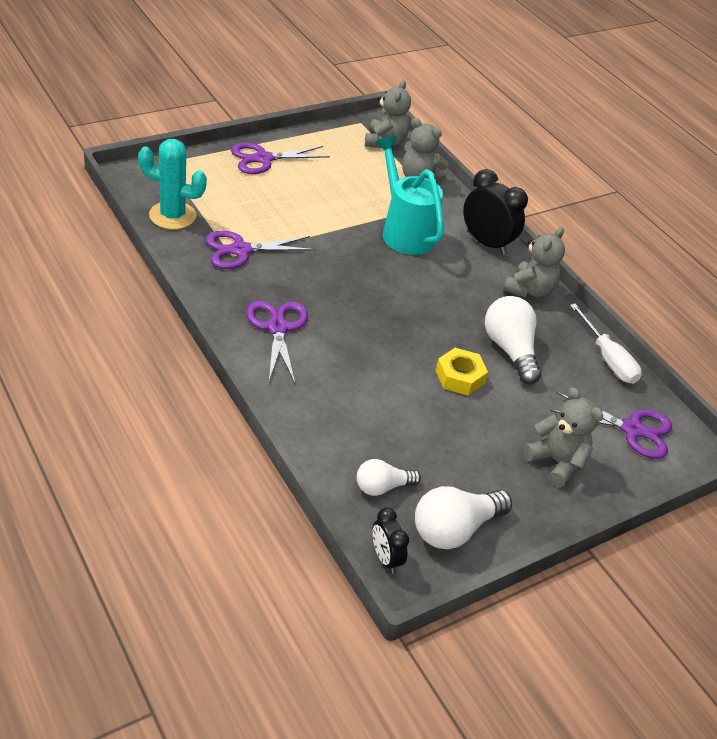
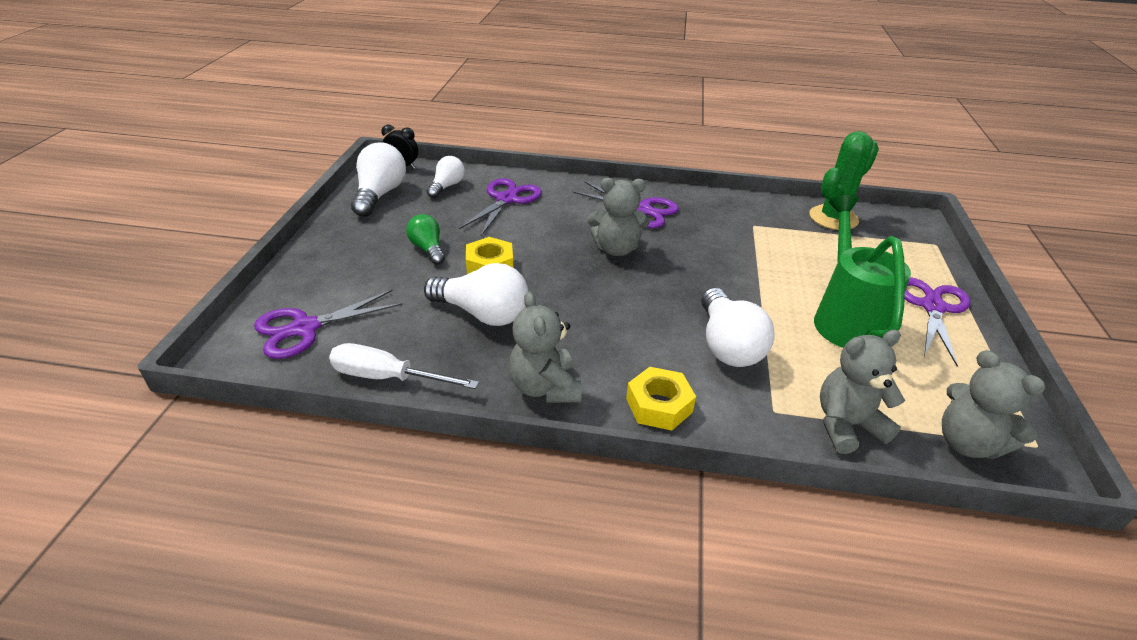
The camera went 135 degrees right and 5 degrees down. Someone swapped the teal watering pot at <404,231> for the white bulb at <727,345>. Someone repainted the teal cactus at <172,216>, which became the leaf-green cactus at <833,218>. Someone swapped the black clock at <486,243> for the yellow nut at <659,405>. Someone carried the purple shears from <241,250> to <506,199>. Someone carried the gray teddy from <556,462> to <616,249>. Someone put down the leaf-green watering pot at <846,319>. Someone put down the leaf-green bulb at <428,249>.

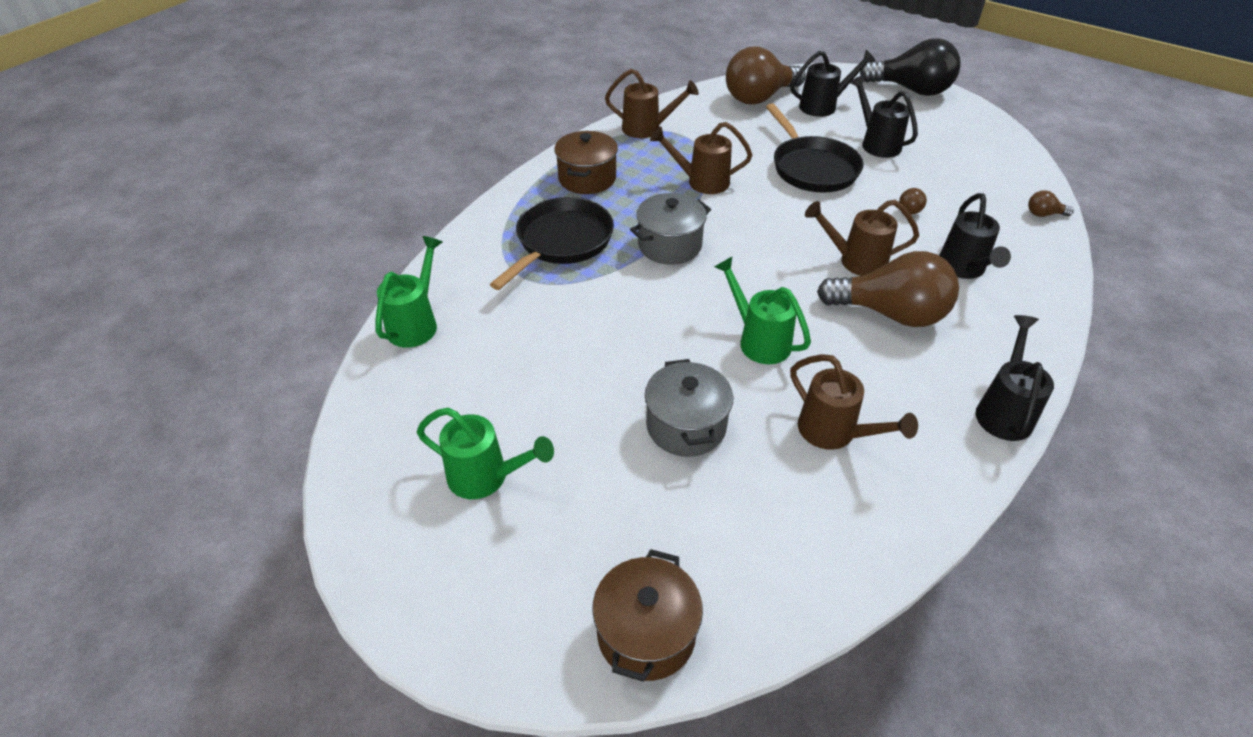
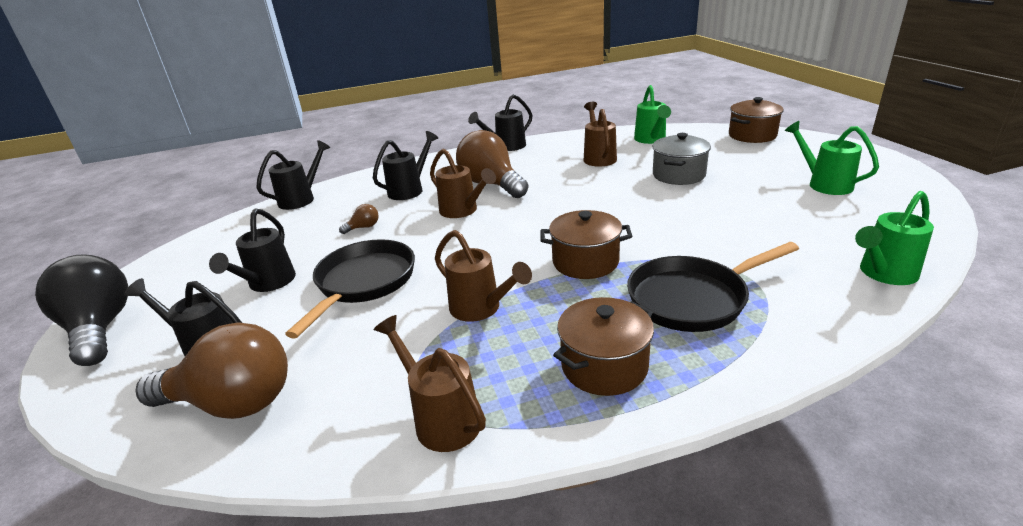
The camera went 140 degrees left and 15 degrees down. Someone swapped the dark brown bulb at <1043,214> for the black watering pot at <301,199>. Someone repainted the gray cooking pot at <669,245>, which became the dark brown cooking pot at <585,262>. Someone carried the leaf-green watering pot from <759,341> to <651,140>.

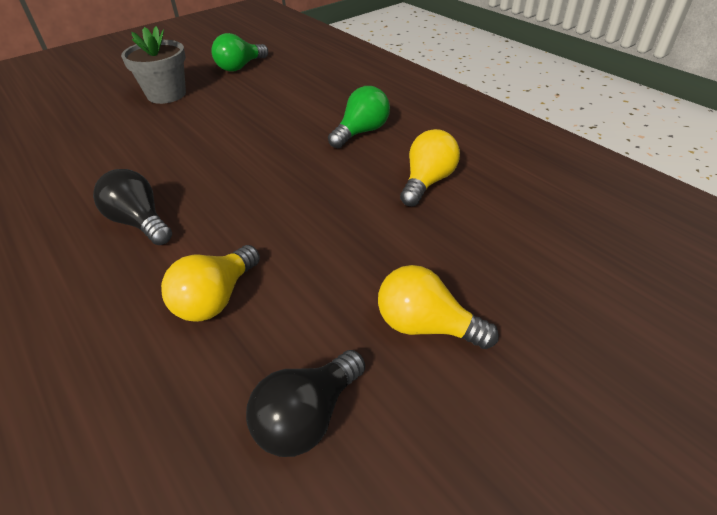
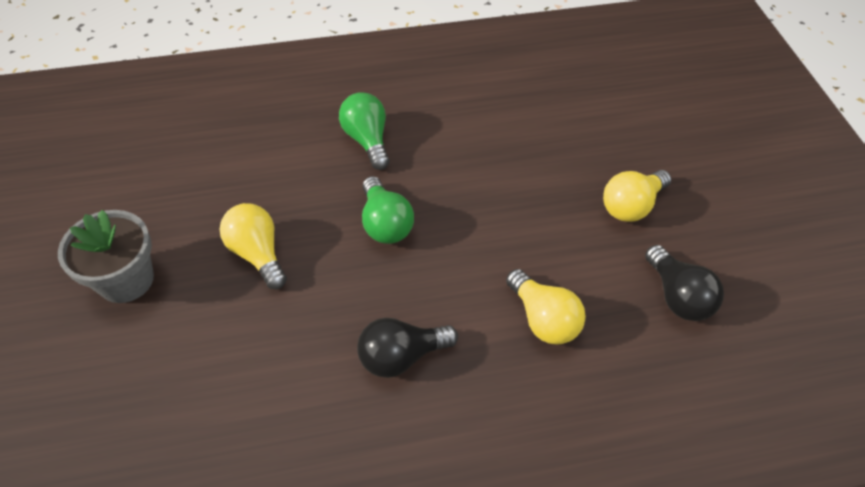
The camera went 65 degrees left and 10 degrees up. Someone carried the leaf-green bulb from <240,67> to <385,223>. Someone carried the yellow bulb from <427,182> to <257,253>.

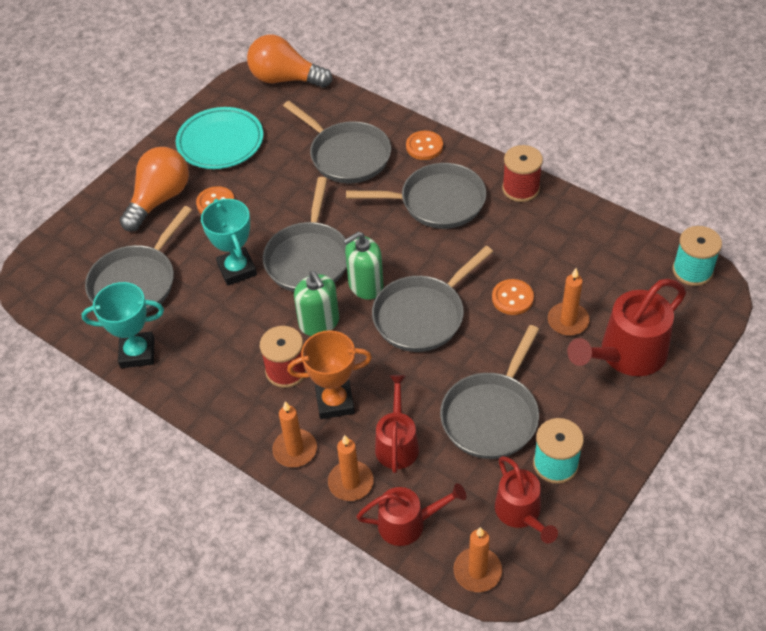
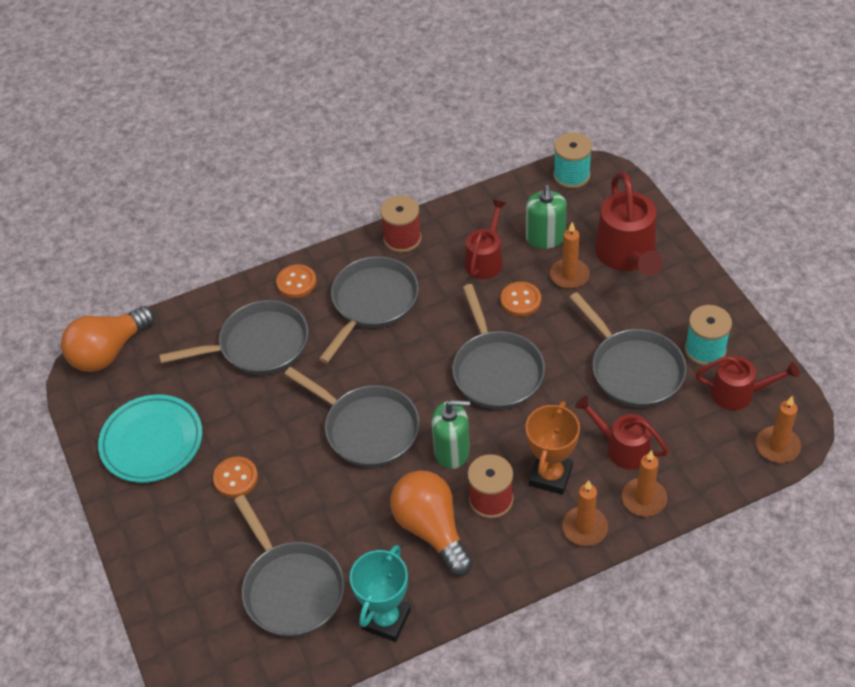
The camera went 60 degrees left and 0 degrees up. Someone carried the orange-coloured bulb from <159,199> to <431,529>. Someone took away the teal prize cup at <237,269>. Someone carried the leaf-green soap pump from <365,285> to <545,238>. Someone carried the red watering pot from <408,523> to <485,259>.

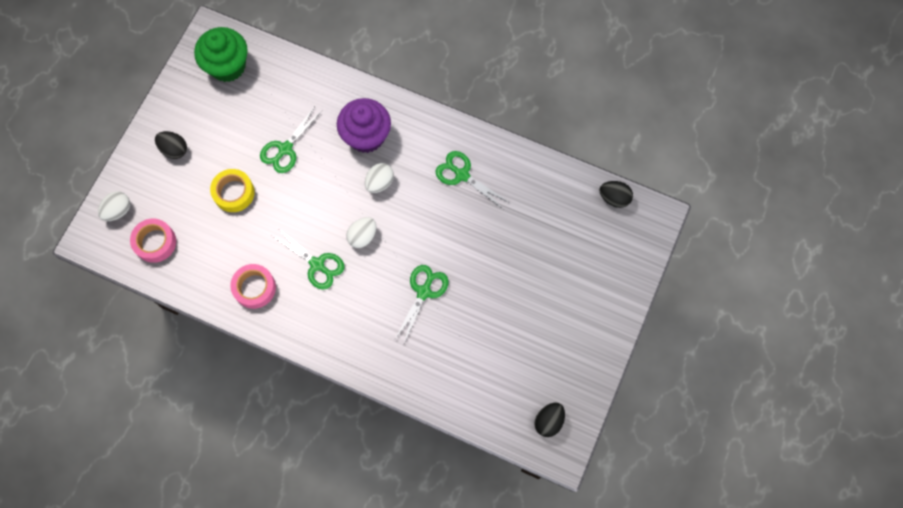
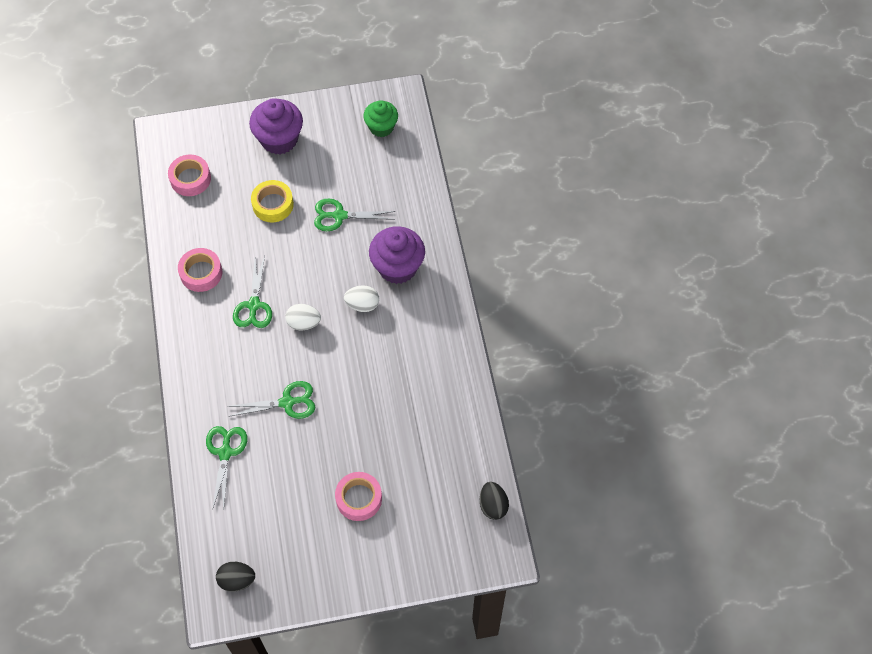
The camera went 55 degrees right and 10 degrees down. Someone scaled the leaf-green muffin at <227,66> by 0.66. Someone swapped the black toy egg at <174,149> for the purple muffin at <279,139>. Someone carried the leaf-green shears from <462,175> to <225,452>. Someone took away the white toy egg at <118,210>. Someone put down the rosy tape at <359,499>.

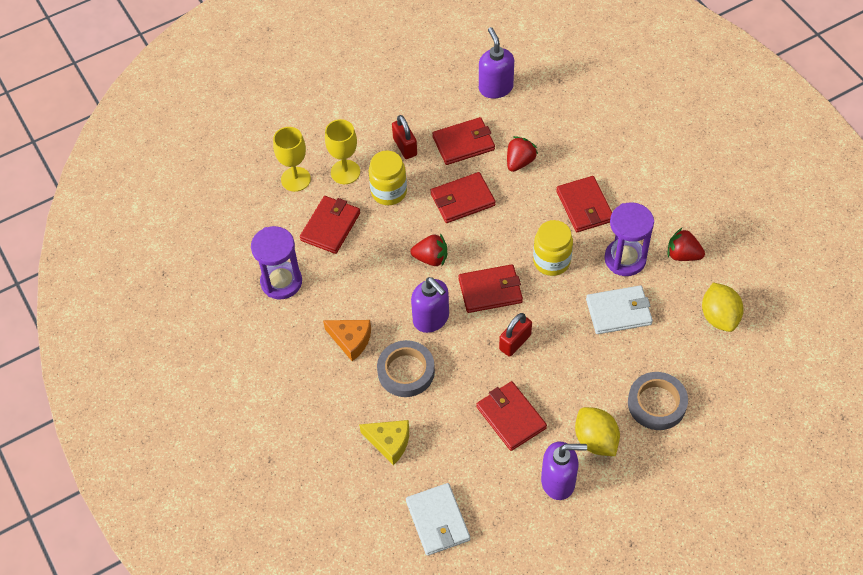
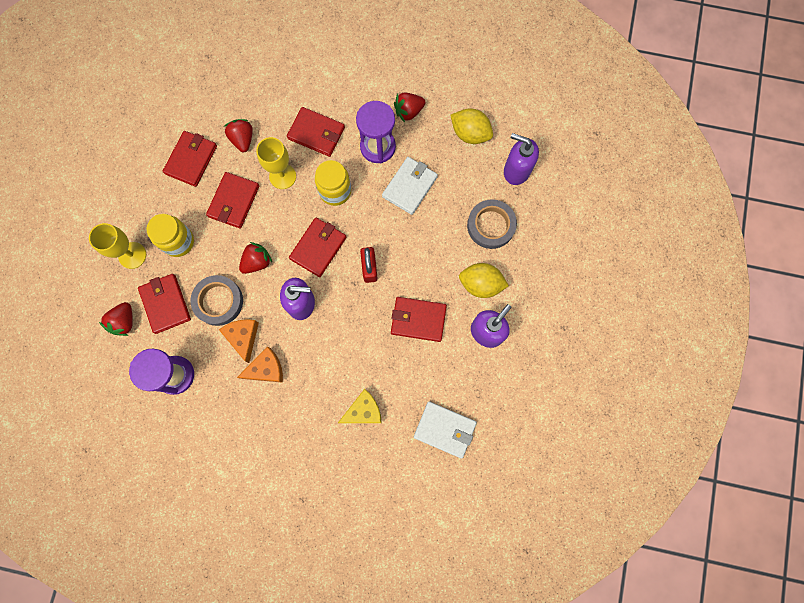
The camera went 50 degrees left and 20 degrees up. Someone carried the purple soap pump from <495,88> to <516,170>. Someone took away the red padlock at <405,147>. Someone carried the yellow wine glass from <295,179> to <282,176>. Someone carried the gray tape from <406,371> to <218,301>. Someone put down the red berry at <124,322>. Someone put down the orange-coloured cheese wedge at <243,337>.

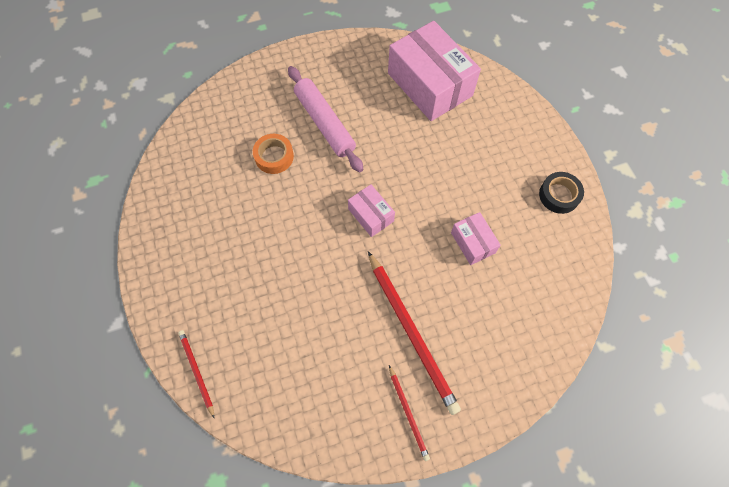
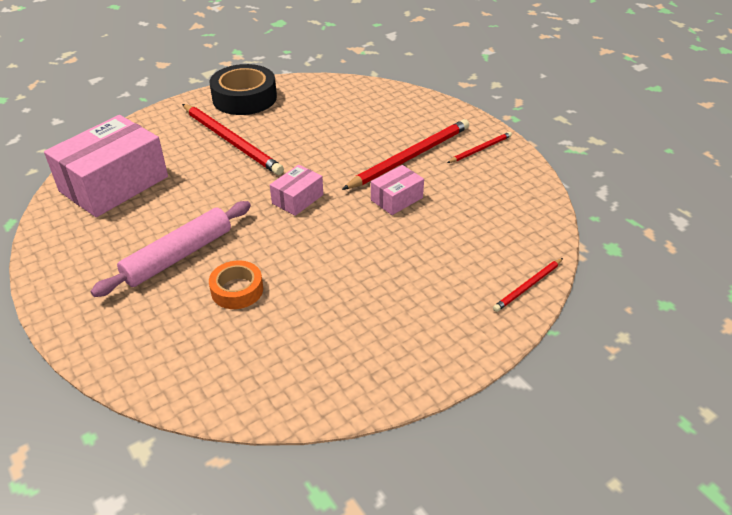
The camera went 105 degrees left and 25 degrees down. Someone scaled the black tape at <559,195> by 1.72. Someone carried the rosy package from <473,242> to <396,199>. Someone put down the red pencil at <231,141>.

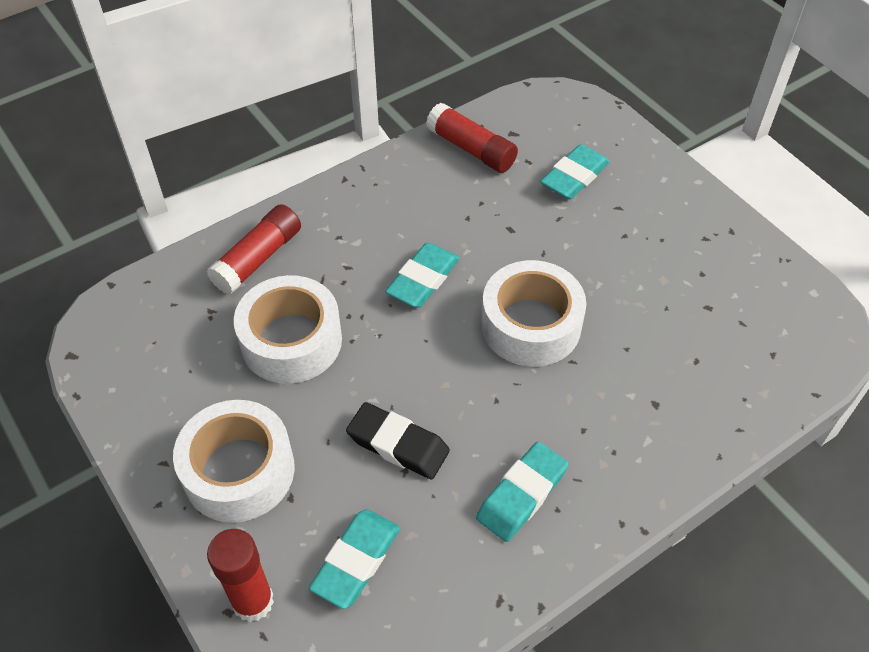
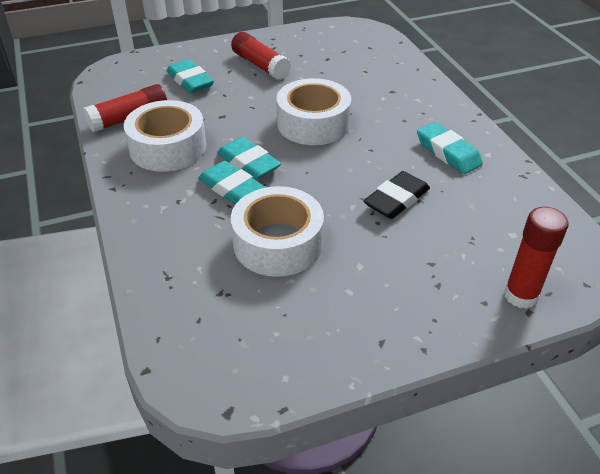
The camera went 75 degrees left and 10 degrees down. Someone carried the red glue stick from <258,258> to <260,65>. Someone carried the white tape from <239,471> to <168,148>. Someone carried the teal pencil eraser from <356,561> to <232,188>.

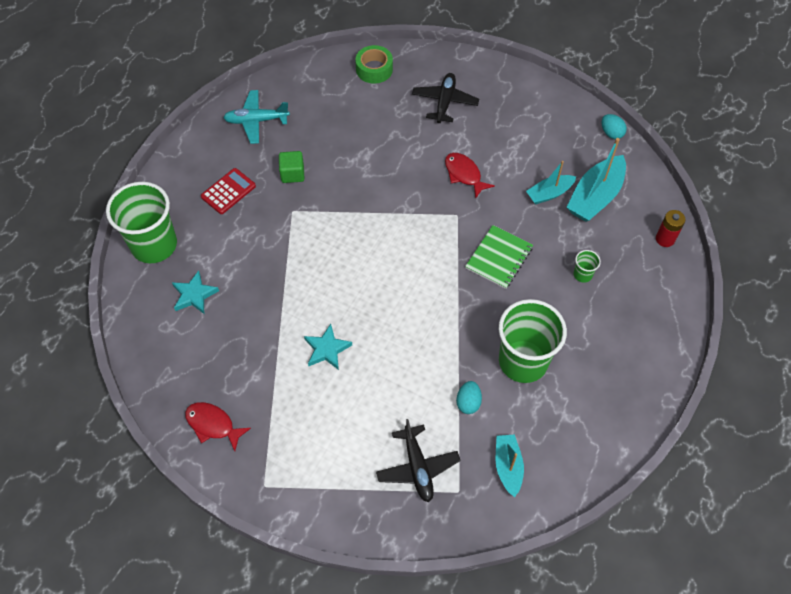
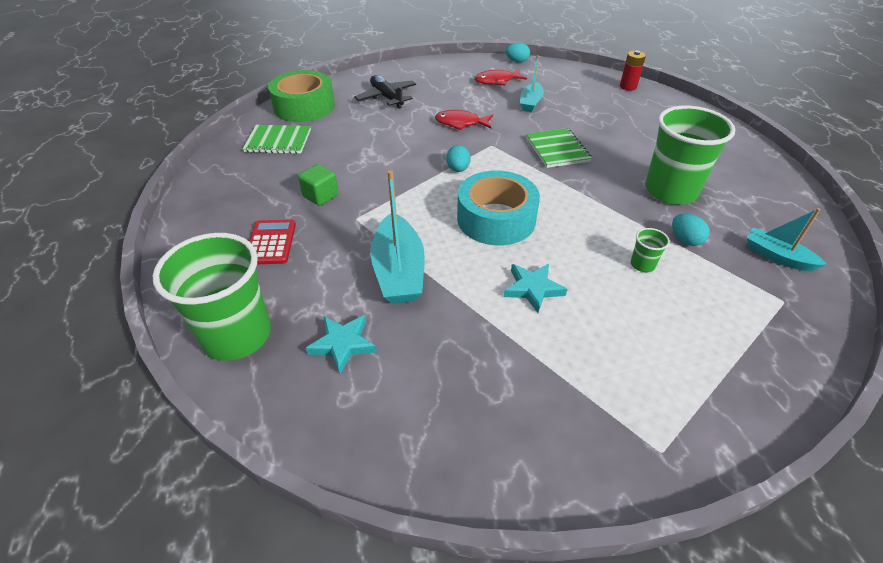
The camera went 45 degrees left and 15 degrees down. Someone scaled the leaf-green tape at <374,69> by 1.60. Someone took away the teal plane at <256,121>. Someone carried the teal toy boat from <595,196> to <398,271>. Someone carried the leaf-green beaker from <582,274> to <642,265>. Someone carried the red toy fish from <213,425> to <497,81>. Someone took away the black plane at <417,467>. Someone put down the leaf-green notebook at <278,141>. Someone put down the teal toy egg at <458,169>. Someone put down the teal tape at <496,219>.

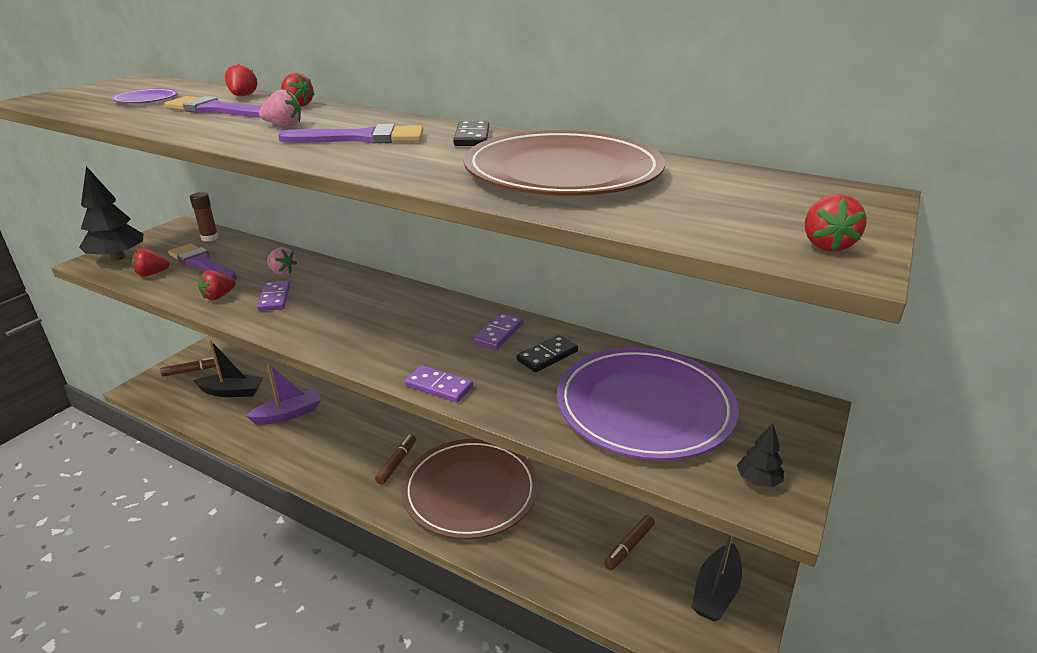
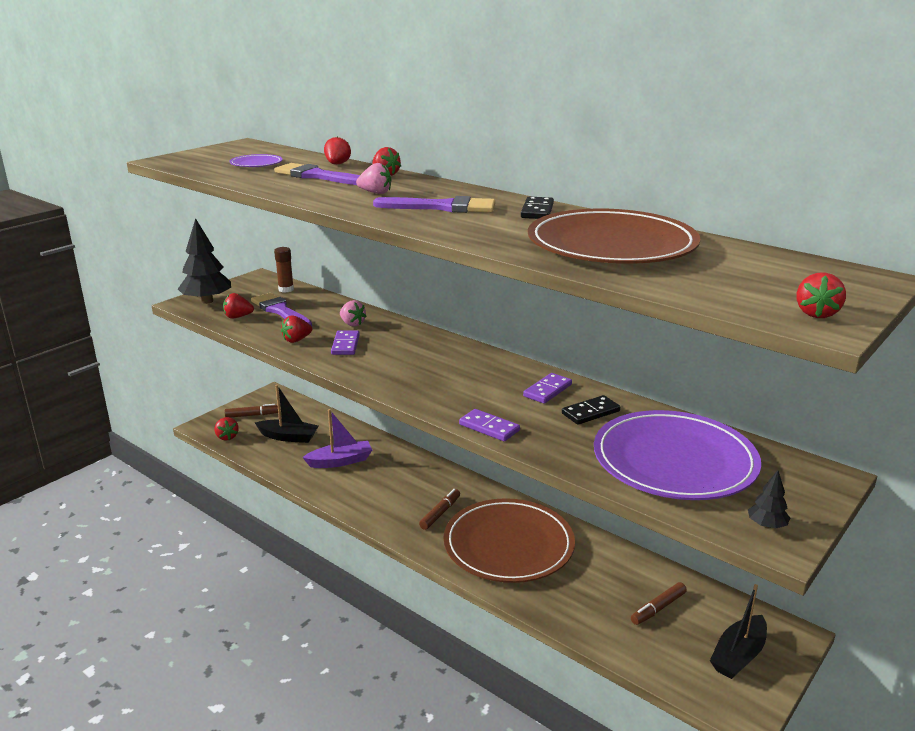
The camera went 10 degrees right and 5 degrees down. Someone put down the red berry at <227,437>.

